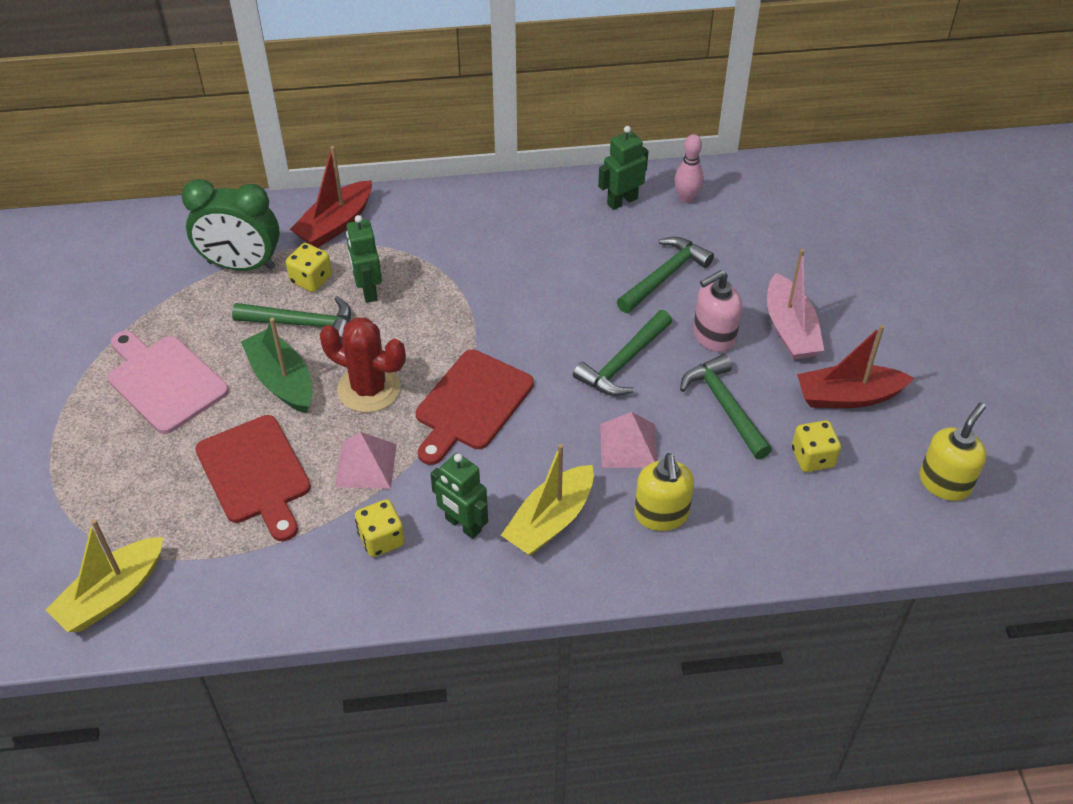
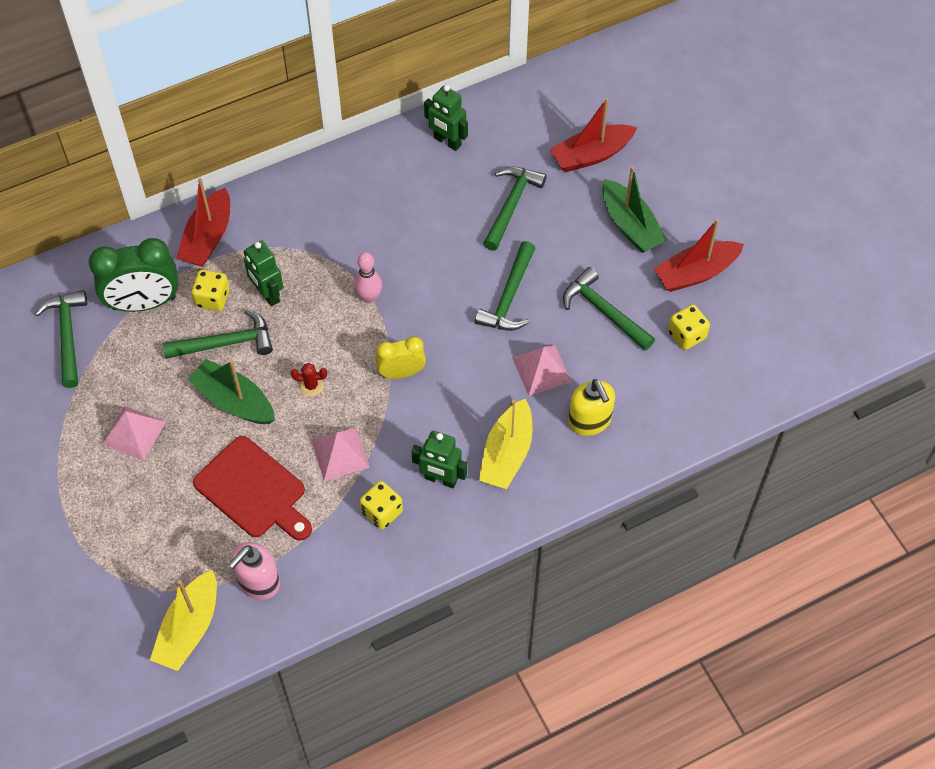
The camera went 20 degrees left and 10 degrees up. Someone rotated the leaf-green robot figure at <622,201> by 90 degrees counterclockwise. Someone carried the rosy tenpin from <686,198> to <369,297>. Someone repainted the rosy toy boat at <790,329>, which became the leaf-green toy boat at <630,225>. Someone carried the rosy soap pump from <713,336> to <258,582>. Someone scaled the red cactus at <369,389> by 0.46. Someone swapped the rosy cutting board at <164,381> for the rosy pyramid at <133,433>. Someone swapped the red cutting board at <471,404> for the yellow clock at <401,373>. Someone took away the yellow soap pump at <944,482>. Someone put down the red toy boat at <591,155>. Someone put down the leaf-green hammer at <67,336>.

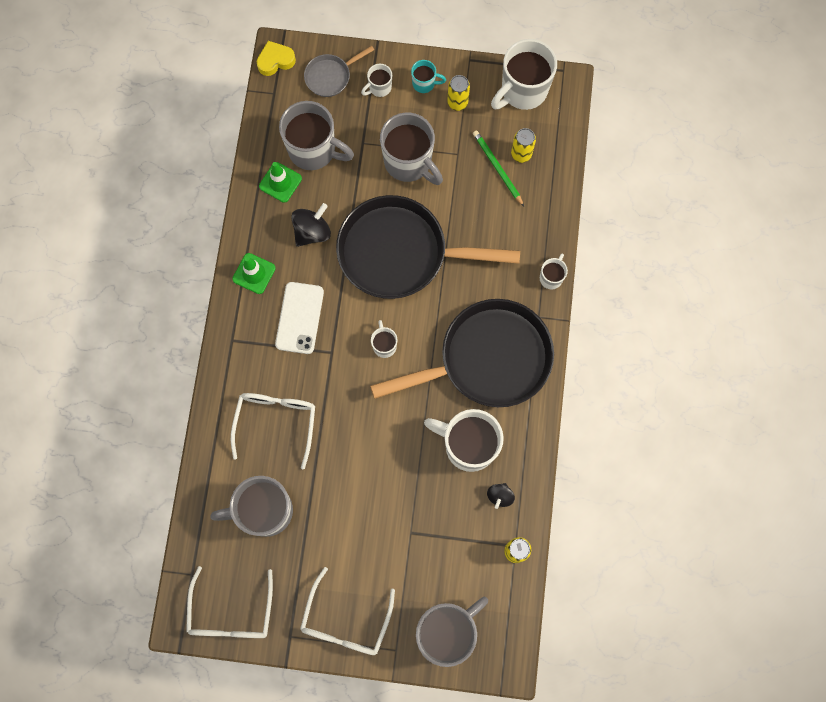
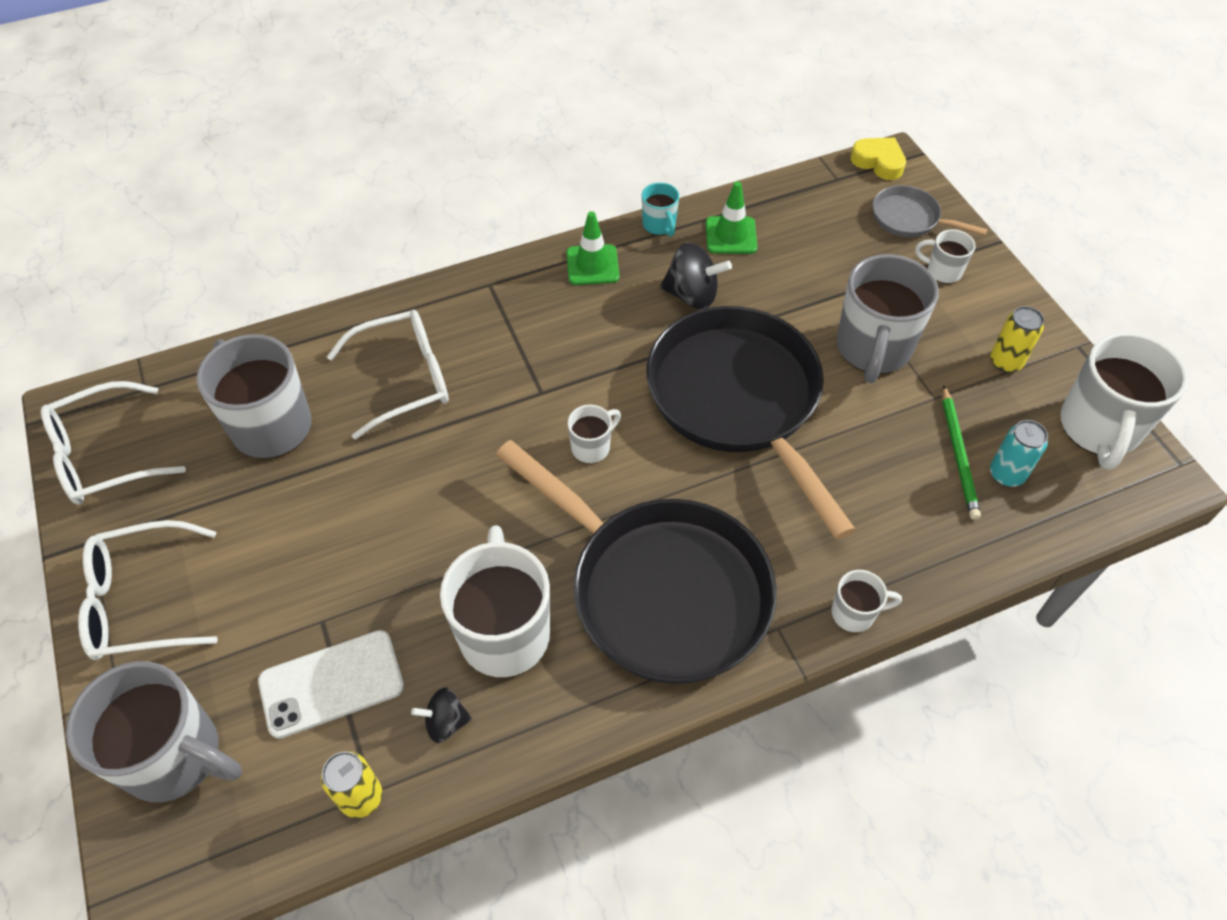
The camera went 60 degrees right and 20 degrees down. Someone rotated the white coffee mug at <522,91> by 90 degrees counterclockwise. Someone carried the teal coffee mug from <424,83> to <659,225>. Someone took away the gray coffee mug at <313,150>. Someone repainted the yellow can at <521,154>, which became the teal can at <1006,474>. Someone rotated the leaf-green pencil at <497,168> by 150 degrees clockwise. Someone carried the white phone from <299,318> to <331,684>.

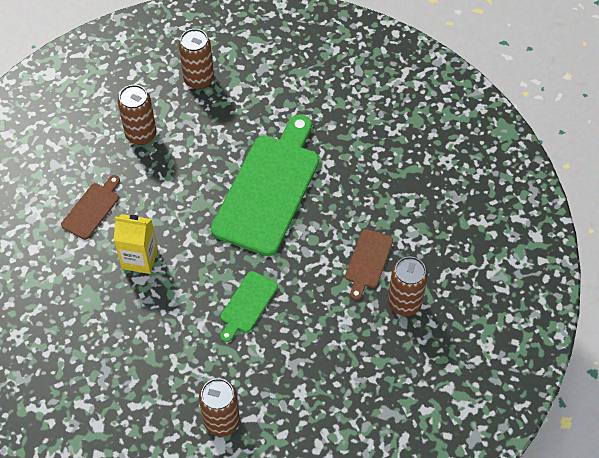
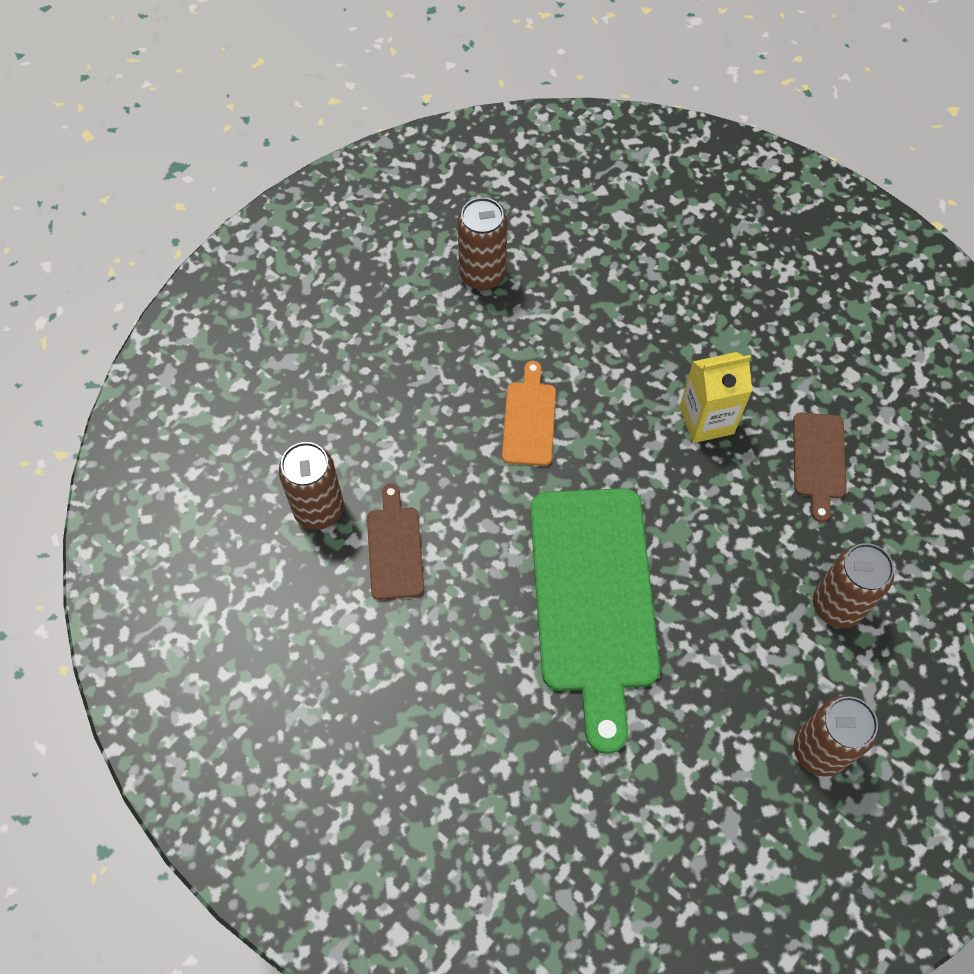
The camera went 155 degrees right and 5 degrees up. Someone repainted the leaf-green cutting board at <247,304>, which became the orange-coloured cutting board at <529,419>.

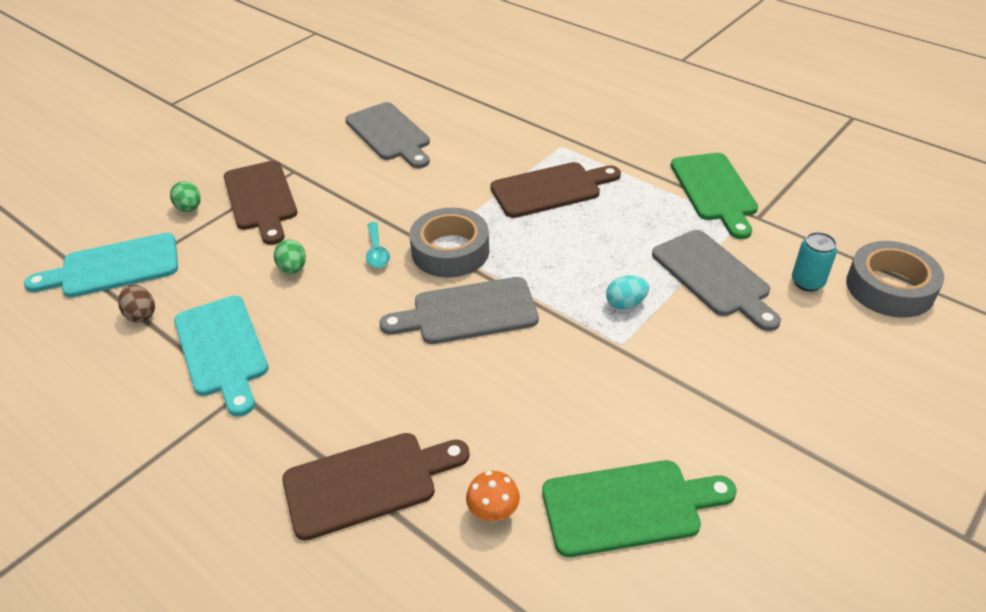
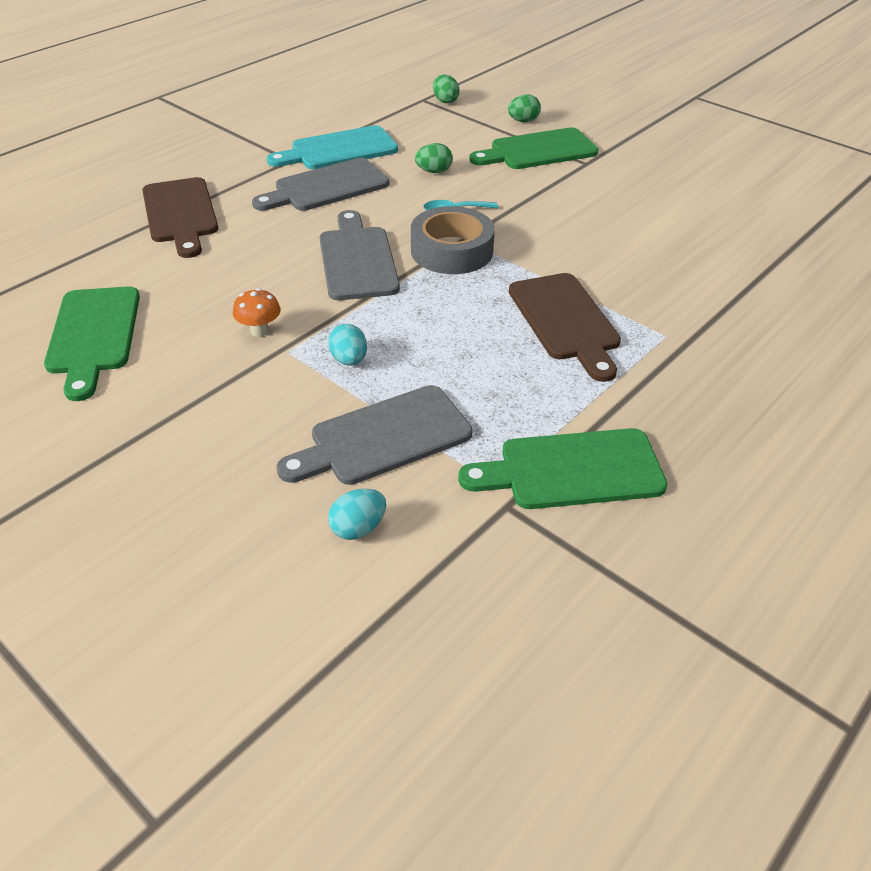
The camera went 90 degrees right and 0 degrees up. Someone carried the gray cutting board from <389,134> to <326,187>. Someone repainted the dark brown cutting board at <261,199>, which became the leaf-green cutting board at <538,150>. Someone swapped the teal can at <807,282> for the teal toy egg at <358,528>. Someone swapped the teal cutting board at <114,267> for the leaf-green toy egg at <445,101>. Someone took away the gray tape at <889,288>. Someone took away the dark brown toy egg at <141,314>. Someone carried the orange-coloured fungus from <493,512> to <260,331>.

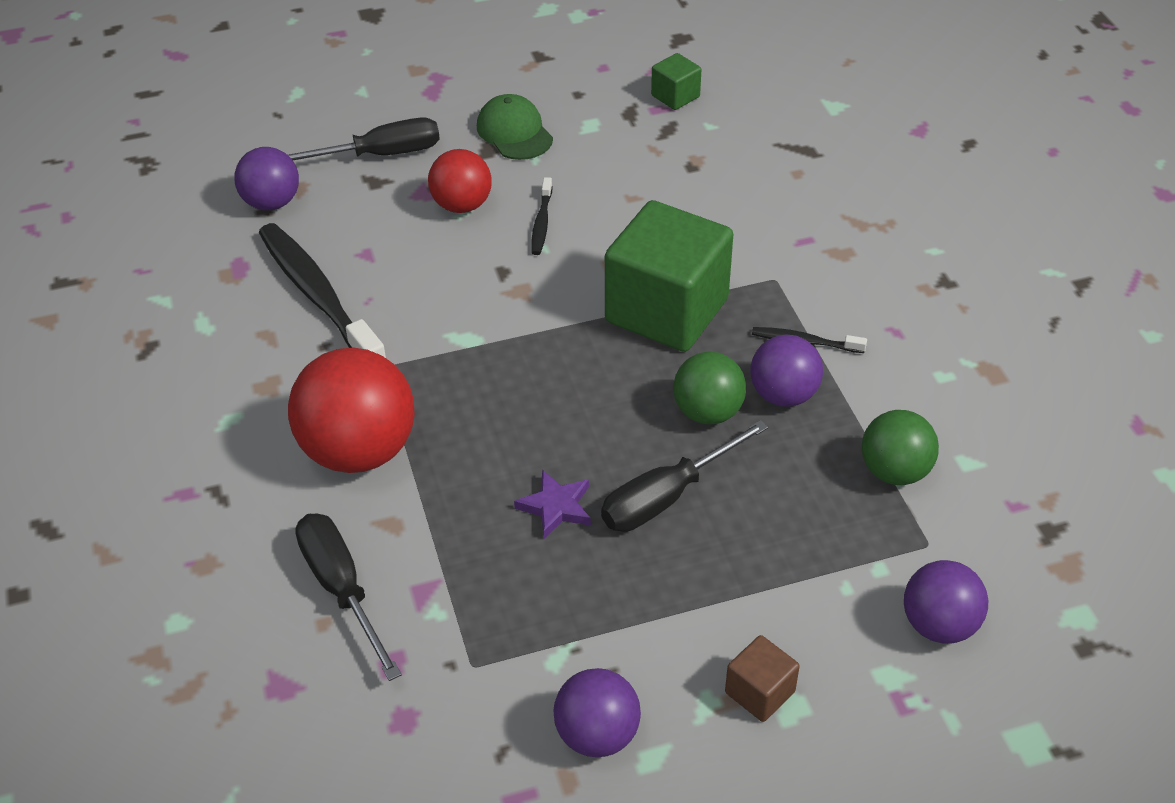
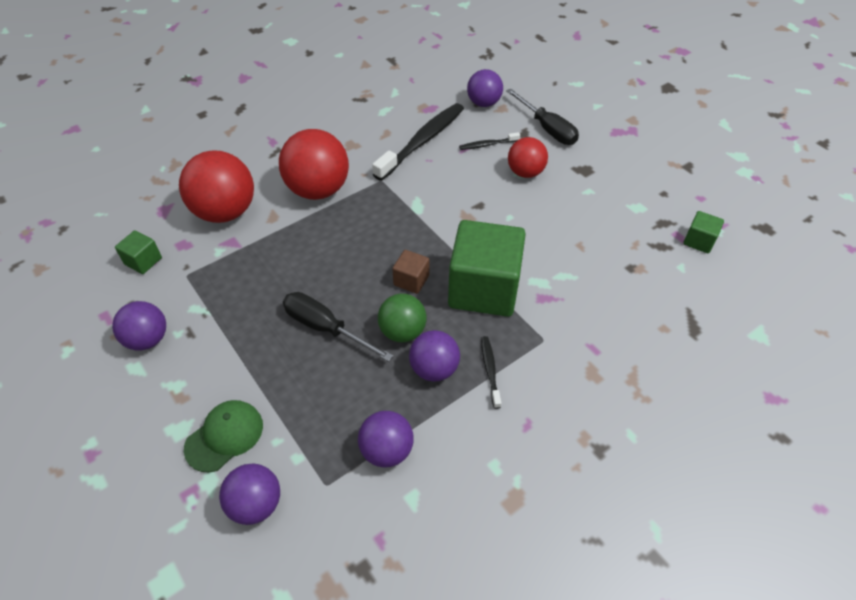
The camera went 70 degrees right and 5 degrees up. Someone carried the leaf-green cap from <514,132> to <224,436>. Someone carried the black tooth brush from <542,222> to <488,145>. Someone repainted the leaf-green sphere at <894,471>, which became the purple sphere at <387,450>. Someone took away the purple star shape at <556,507>. Someone swapped the black hand screwdriver at <342,589> for the red sphere at <225,212>. Someone carried the dark brown solid cube from <759,692> to <411,280>. Someone put down the leaf-green solid cube at <143,261>.

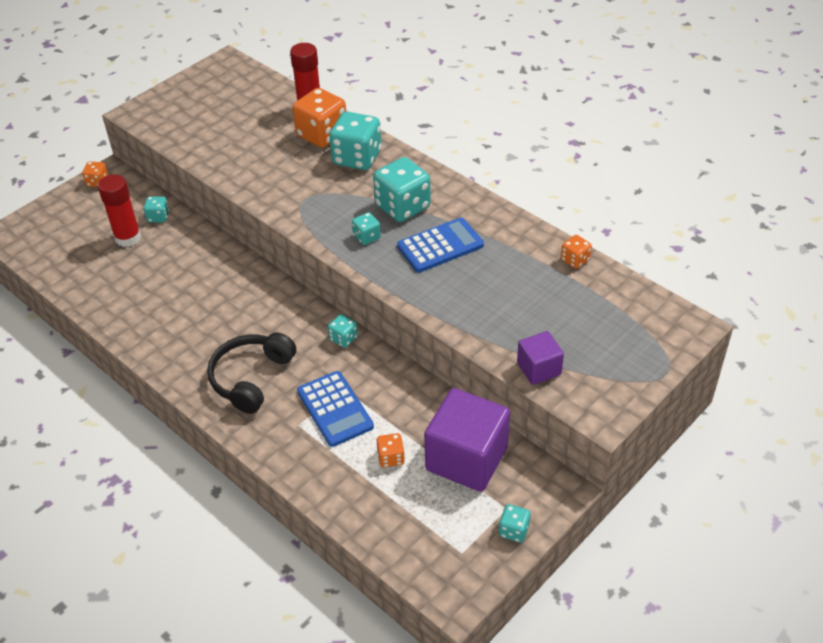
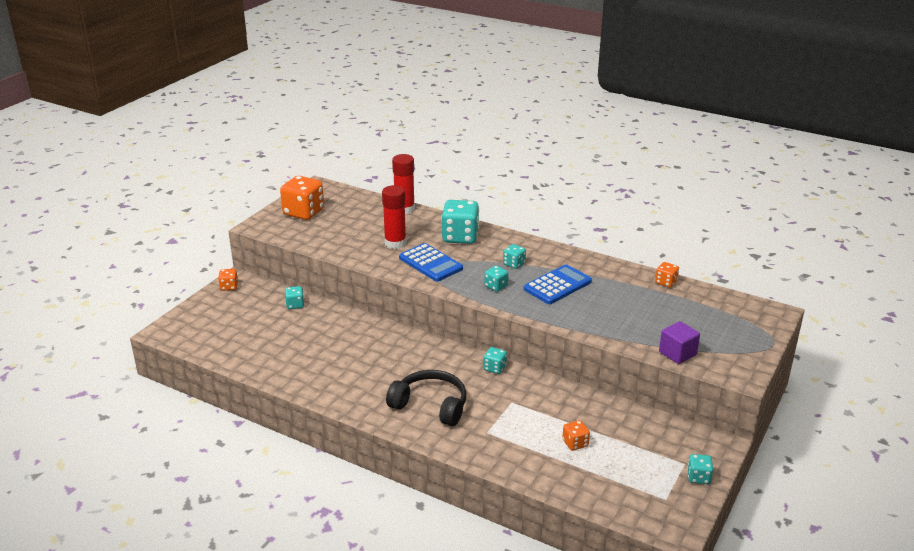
The camera went 15 degrees left and 15 degrees down. Someone carried the orange-coloured die from <322,134> to <303,212>. Someone scaled the teal die at <402,207> by 0.50. Someone carried the red glue stick from <128,238> to <395,243>. Someone rotated the black headset at <251,378> by 105 degrees clockwise. Someone carried the royal blue pocket calculator from <335,409> to <430,263>. Someone took away the purple solid cube at <466,458>.

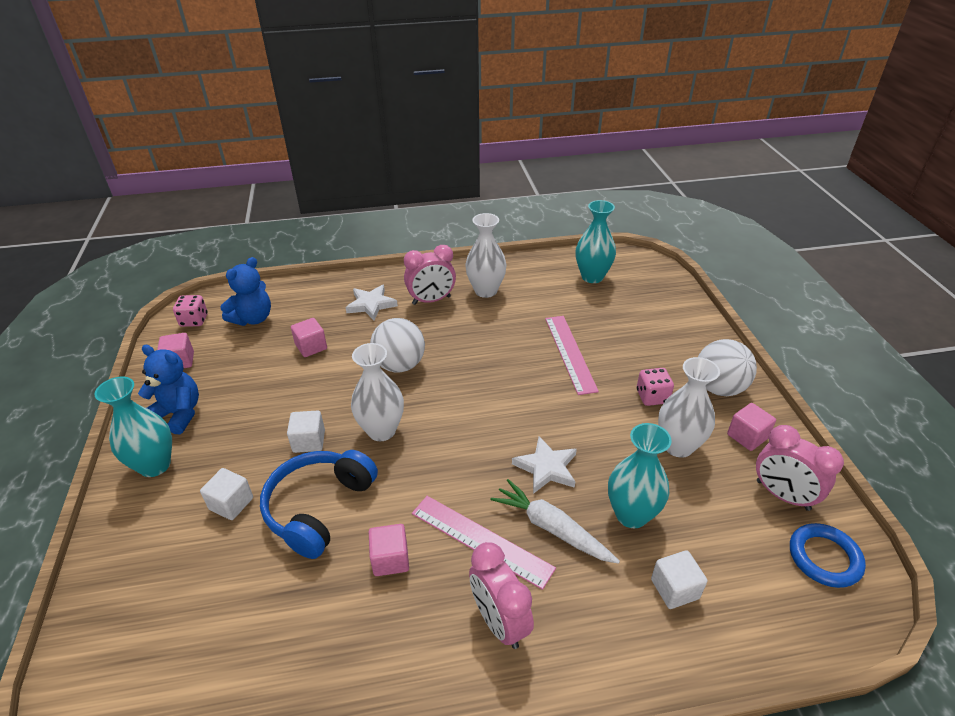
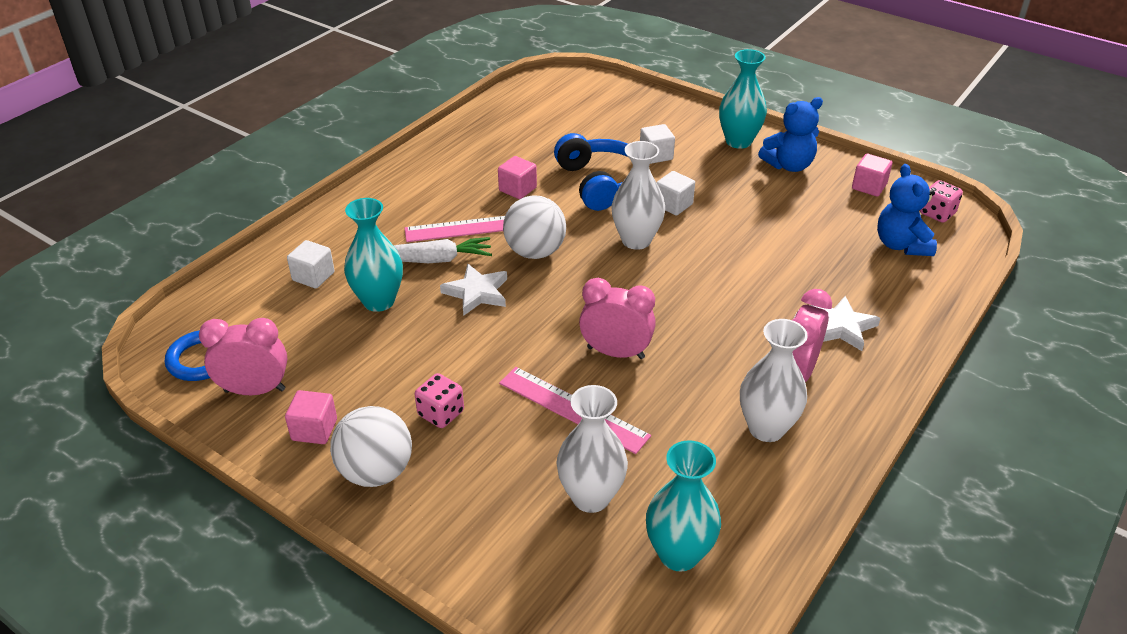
The camera went 135 degrees right and 0 degrees up. Someone took away the rosy solid cube at <311,347>. Someone carried the white sphere from <400,365> to <535,252>. Someone carried the white vase from <678,446> to <591,497>. Someone carried the rosy clock from <499,621> to <615,352>.

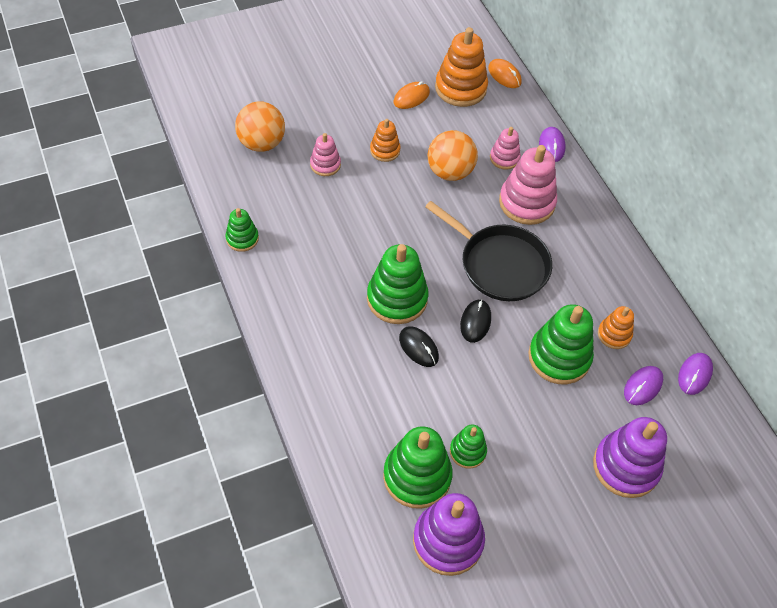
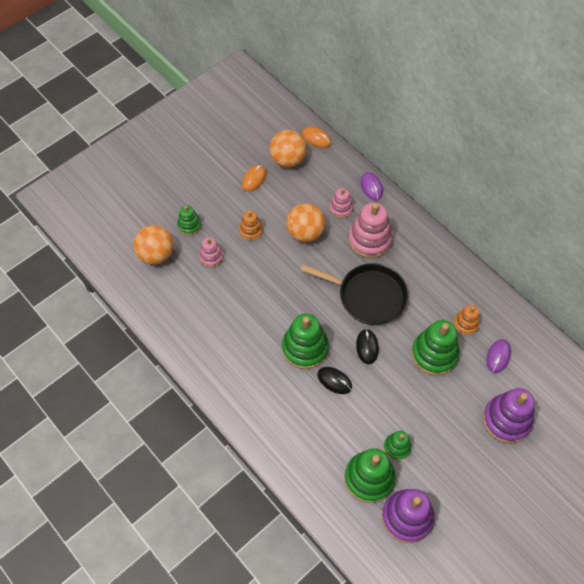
The camera went 15 degrees left and 5 degrees up. Someone swapped the orange-coloured stacking toy at <460,88> for the orange-coloured sphere at <288,159>. Someone carried the leaf-green stacking toy from <242,238> to <189,225>. Someone took away the purple computer mouse at <694,374>.

